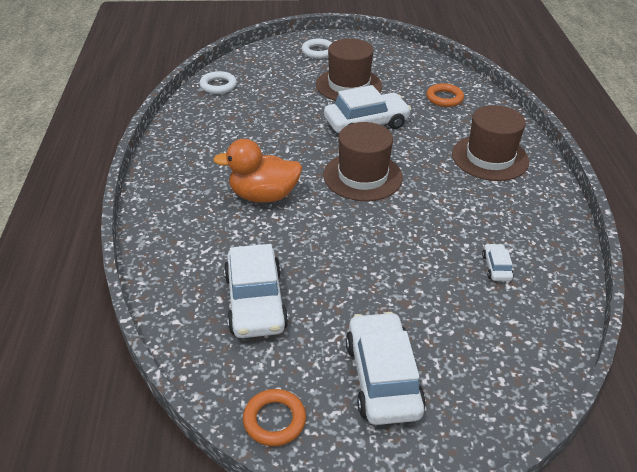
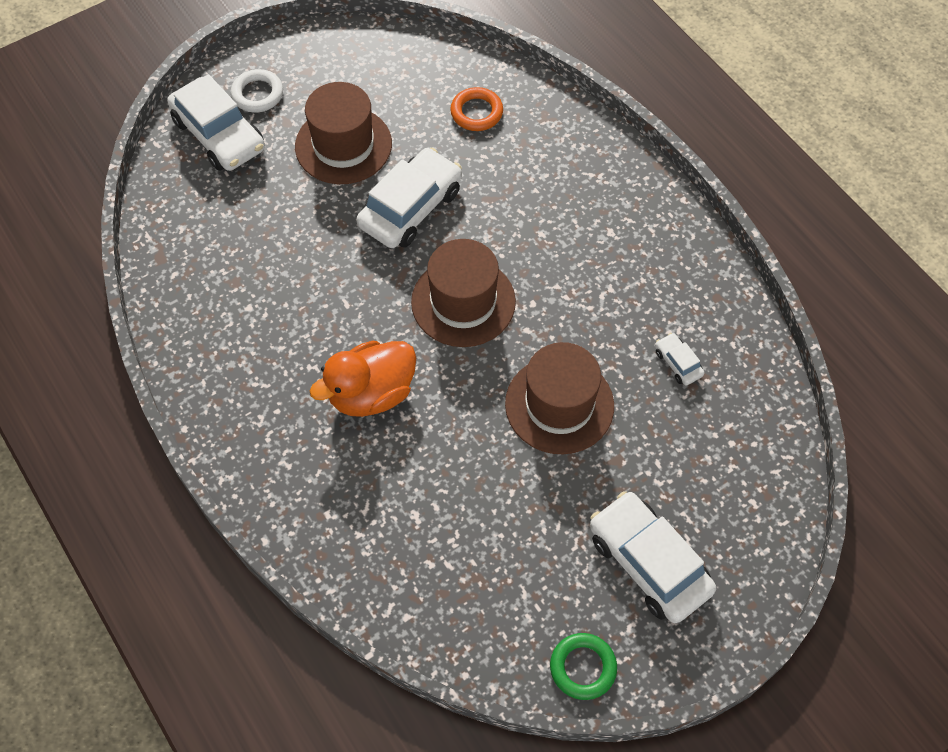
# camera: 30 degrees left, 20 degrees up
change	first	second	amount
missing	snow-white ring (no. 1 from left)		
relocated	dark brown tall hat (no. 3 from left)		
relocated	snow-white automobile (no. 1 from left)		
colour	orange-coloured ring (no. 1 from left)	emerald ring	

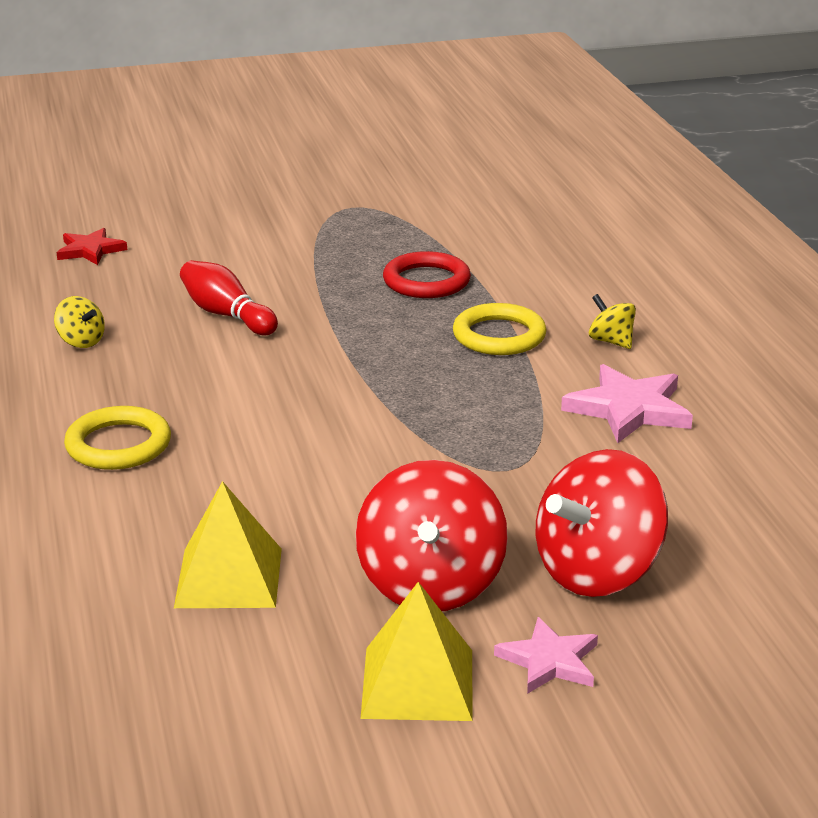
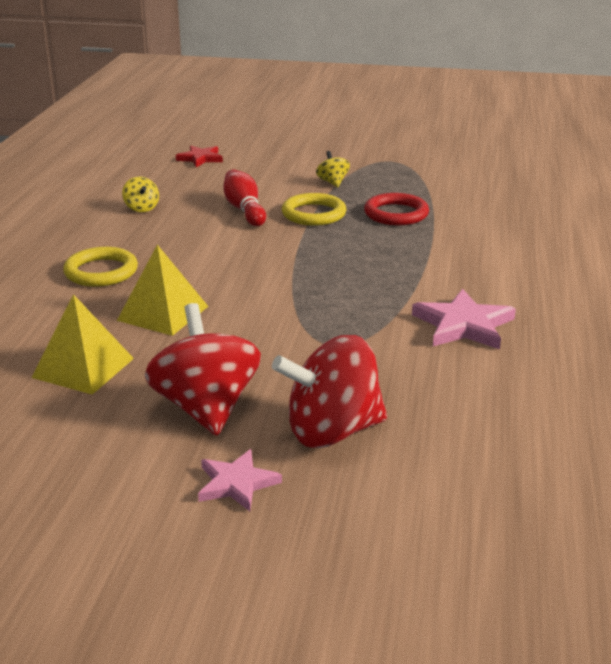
# camera: 25 degrees right, 0 degrees up
change	first	second	amount
relocated	golden toy top (no. 2 from left)		
relocated	golden ring (no. 2 from left)		
spun	crimson toy top (no. 1 from left)		135 degrees clockwise
relocated	golden solid pyramid (no. 2 from left)		

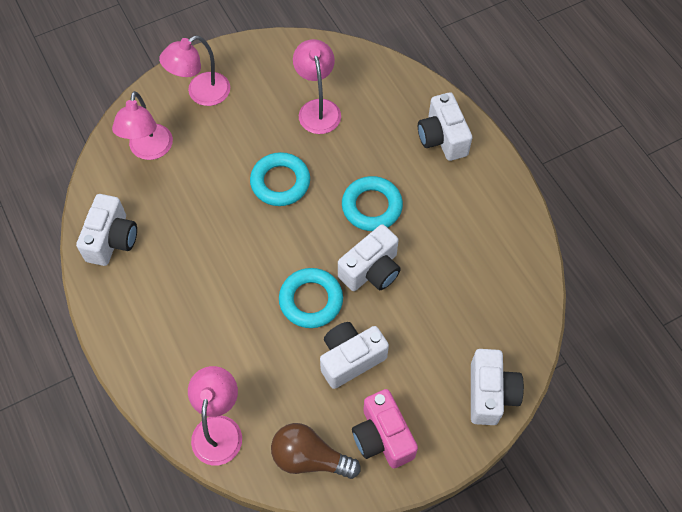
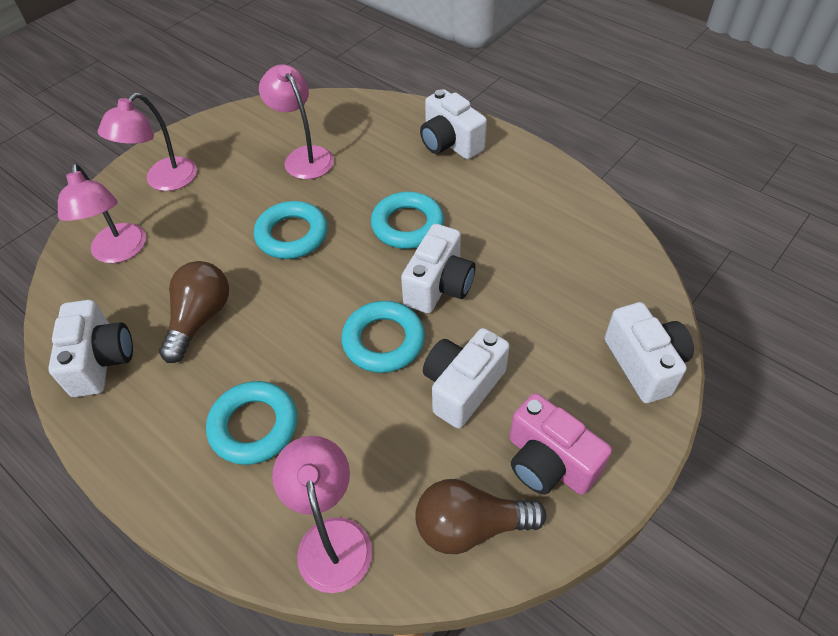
# camera: 20 degrees left, 10 degrees down
change	first	second	amount
appeared		dark brown bulb (no. 1 from left)	
appeared		turquoise ring (no. 1 from left)	

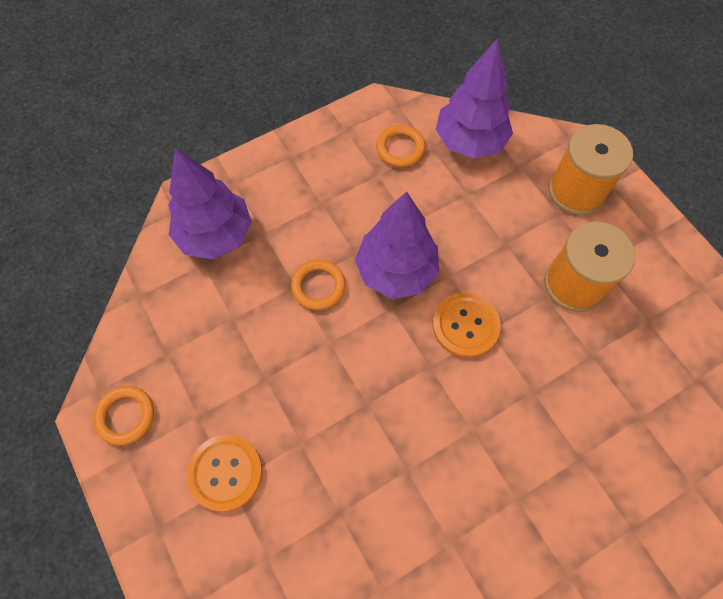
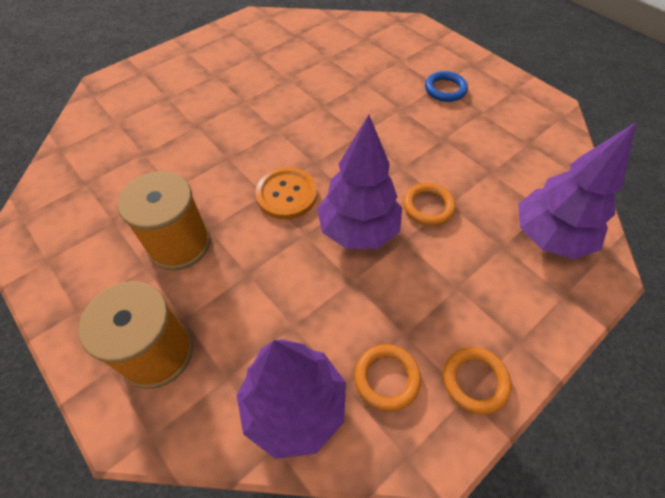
# camera: 170 degrees right, 10 degrees down
change	first	second	amount
relocated	orange-coloured ring (no. 1 from left in the first image)	orange-coloured ring (no. 3 from left)	
exchanged	orange-coloured shirt button (no. 1 from left)	royal blue ring	

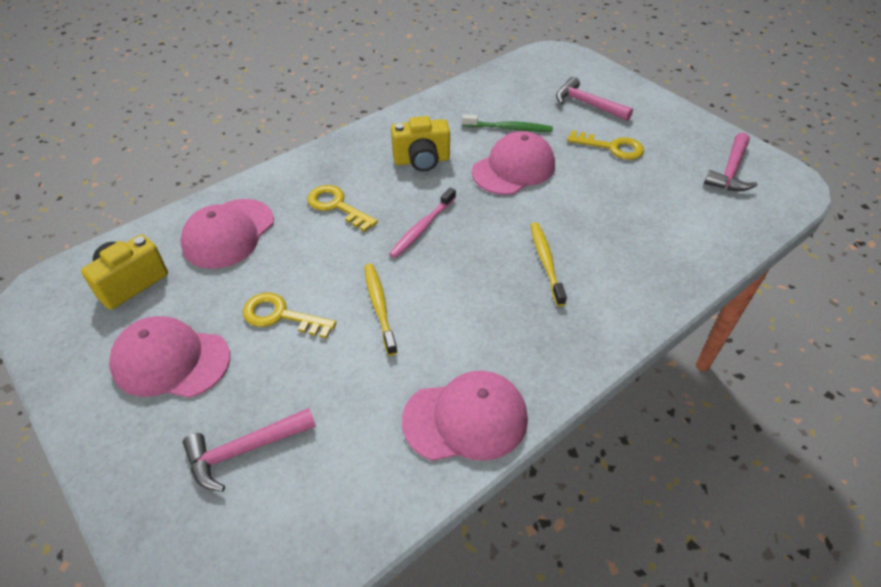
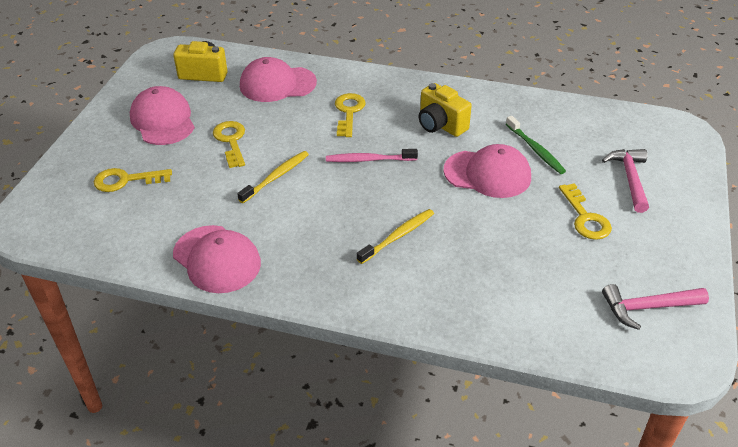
# camera: 55 degrees right, 5 degrees down
change	first	second	amount
exchanged	rose-pink carpenter's hammer (no. 1 from left)	golden door key (no. 1 from left)	

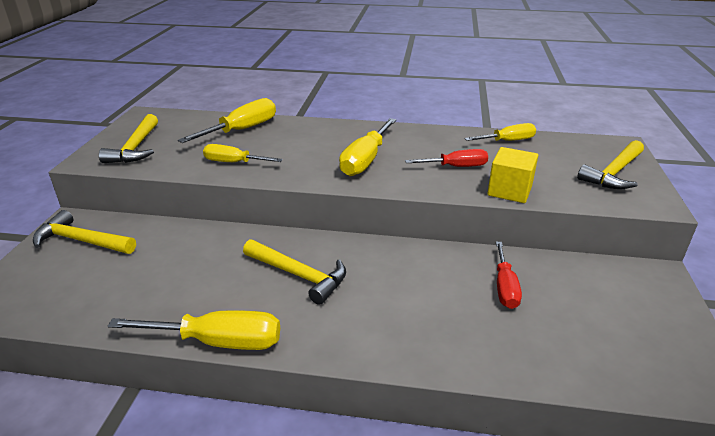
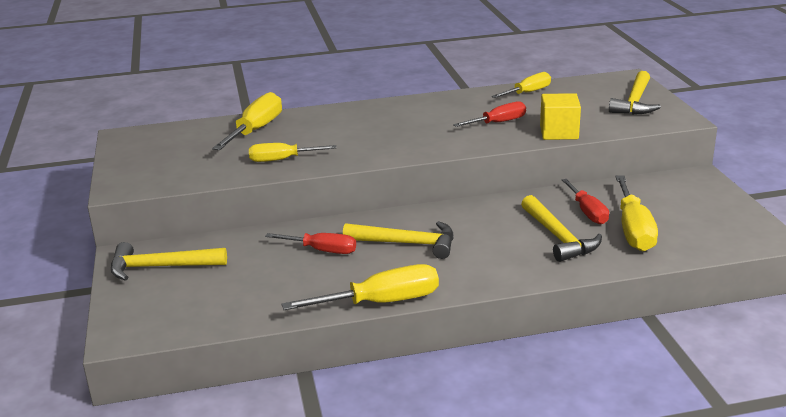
# camera: 20 degrees left, 5 degrees down
change	first	second	amount
relocated	golden carpenter's hammer (no. 2 from left in the first image)	golden carpenter's hammer (no. 3 from left)	
relocated	golden screwdriver (no. 4 from left in the first image)	golden screwdriver (no. 5 from left)	
appeared		crimson screwdriver (no. 1 from left)	

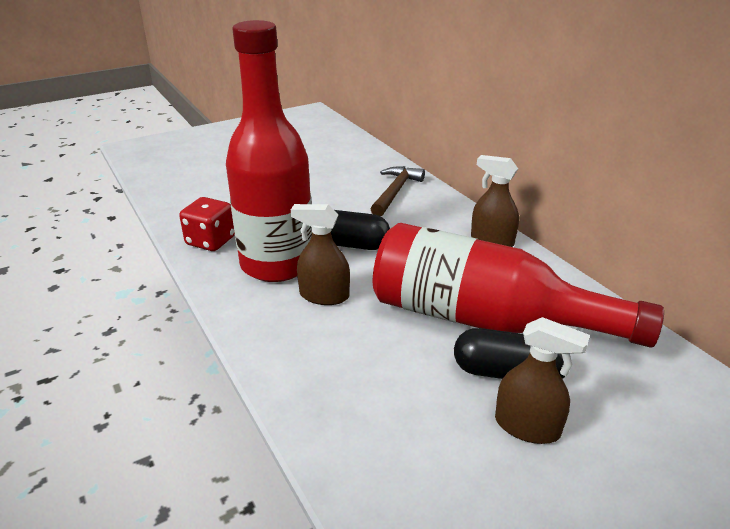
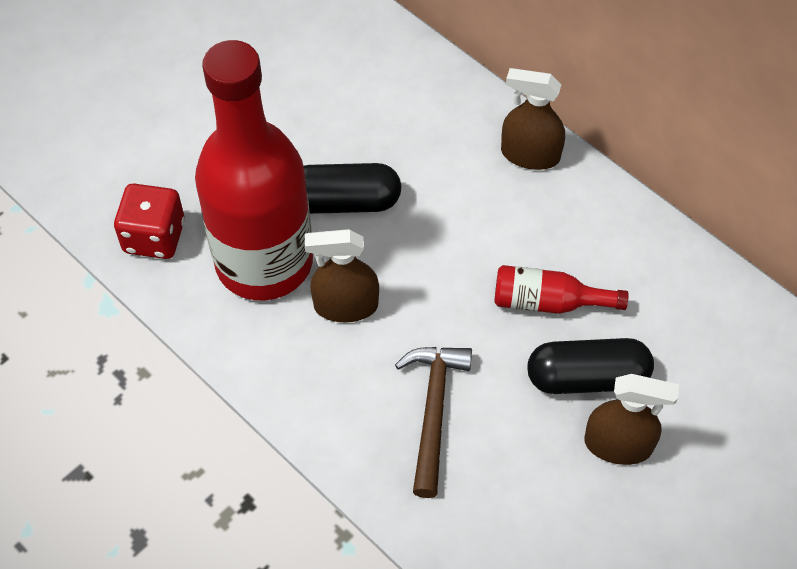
# camera: 15 degrees left, 25 degrees up
change	first	second	amount
relocated	dark brown carpenter's hammer		
size	crimson drink bottle (no. 2 from left)		x0.41

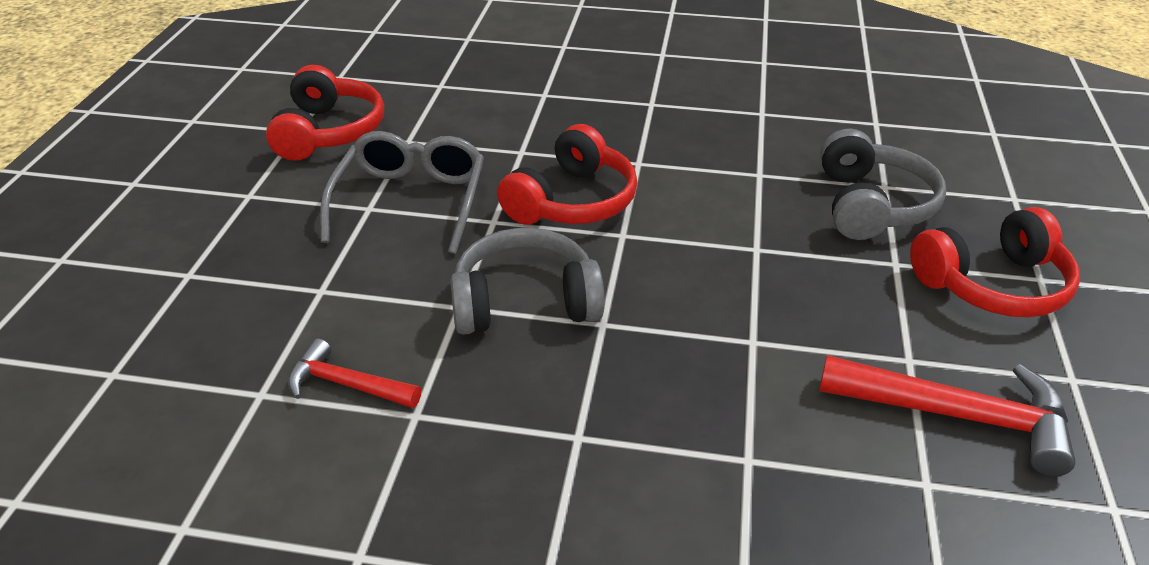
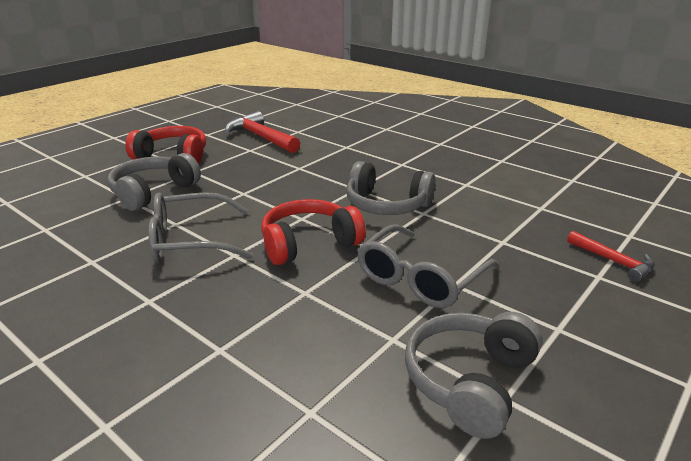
# camera: 150 degrees left, 10 degrees down
change	first	second	amount
colour	crimson over-ear headphones (no. 1 from left)	ash-grey over-ear headphones (no. 3 from left)	
relocated	crimson carpenter's hammer (no. 1 from left in the first image)	crimson carpenter's hammer (no. 2 from left)	
appeared		ash-grey eyeglasses (no. 1 from left)	

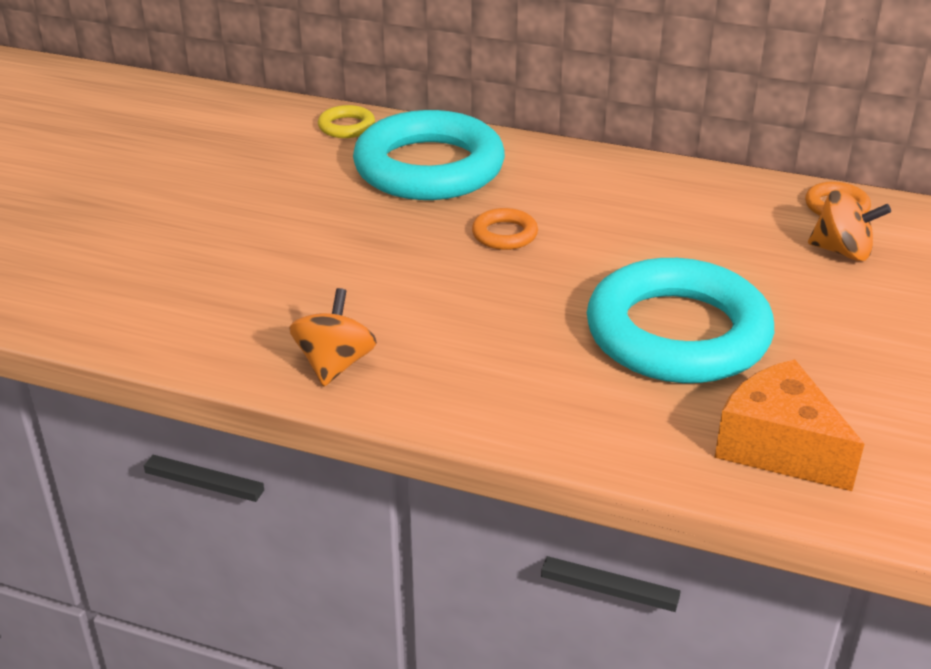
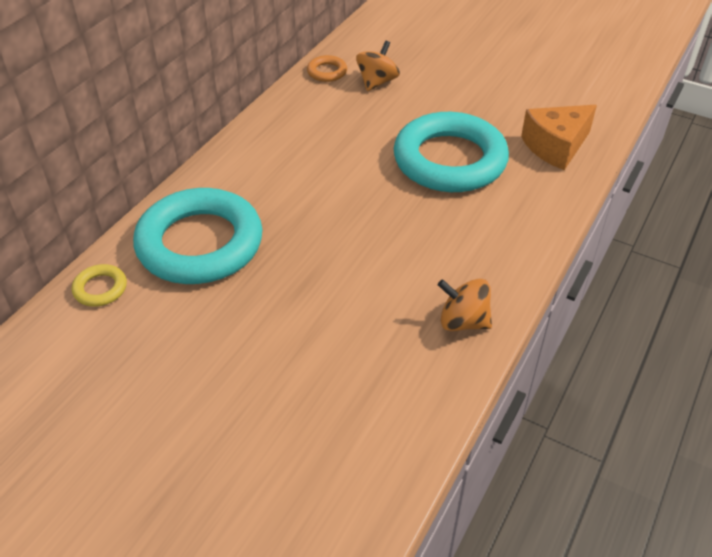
# camera: 80 degrees left, 10 degrees up
change	first	second	amount
missing	orange-coloured ring (no. 1 from left)		

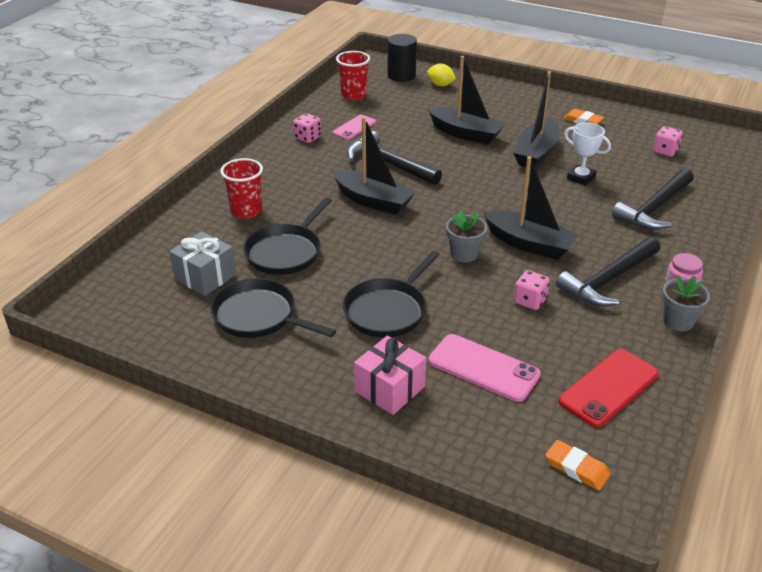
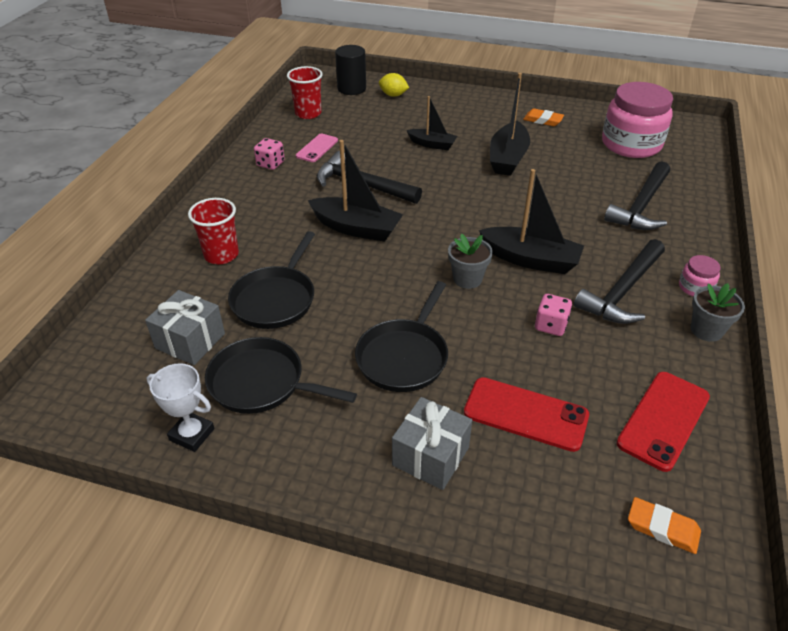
# camera: 10 degrees left, 5 degrees up
change	first	second	amount
size	black boat (no. 2 from left)		x0.61
relocated	snow-white prize cup		
exchanged	rose-pink game die (no. 3 from left)	rose-pink jar (no. 1 from left)	
colour	rose-pink smartphone (no. 2 from left)	crimson smartphone (no. 1 from left)	
colour	rose-pink present	ash-grey present (no. 2 from left)	

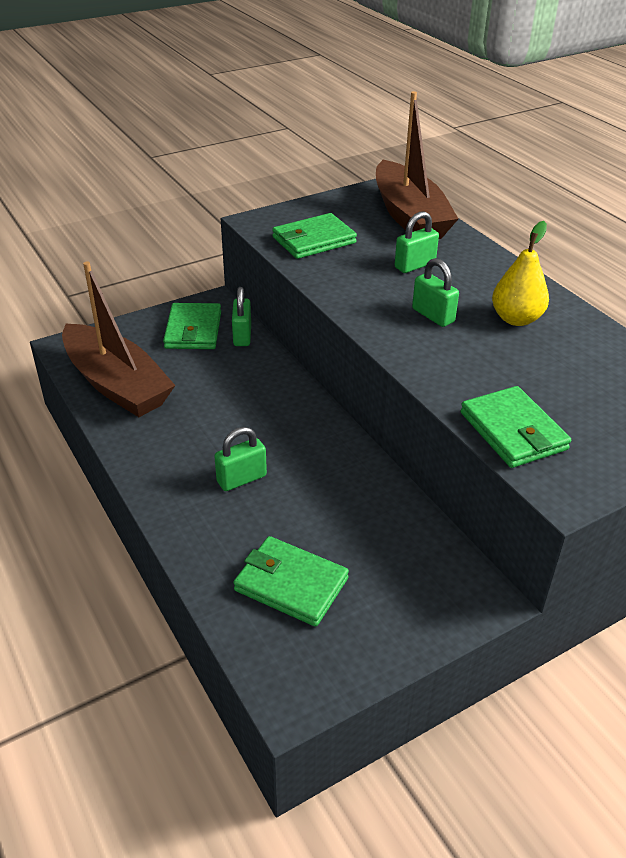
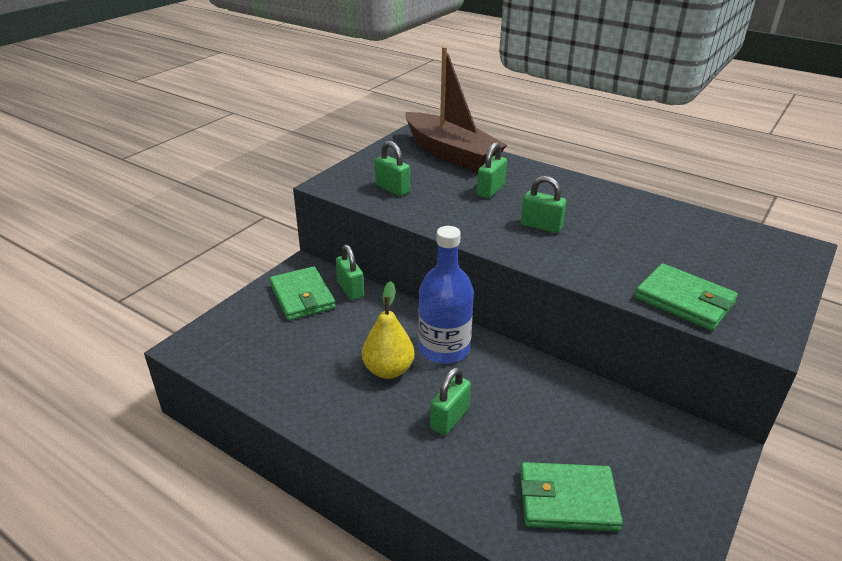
# camera: 25 degrees left, 5 degrees down
change	first	second	amount
exchanged	emerald billfold (no. 3 from left)	emerald padlock (no. 2 from left)	
relocated	golden pear fruit		
missing	dark brown boat (no. 1 from left)		
appeared		royal blue drink bottle	

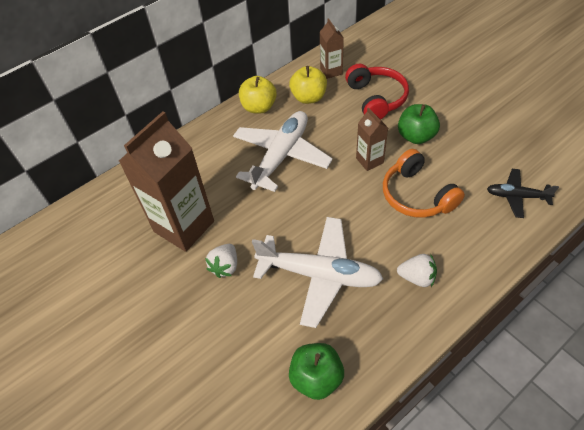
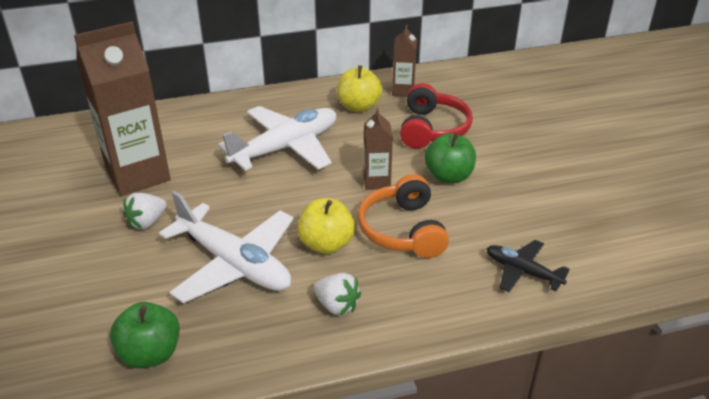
# camera: 20 degrees right, 15 degrees down
change	first	second	amount
relocated	golden apple fruit (no. 1 from left)		

